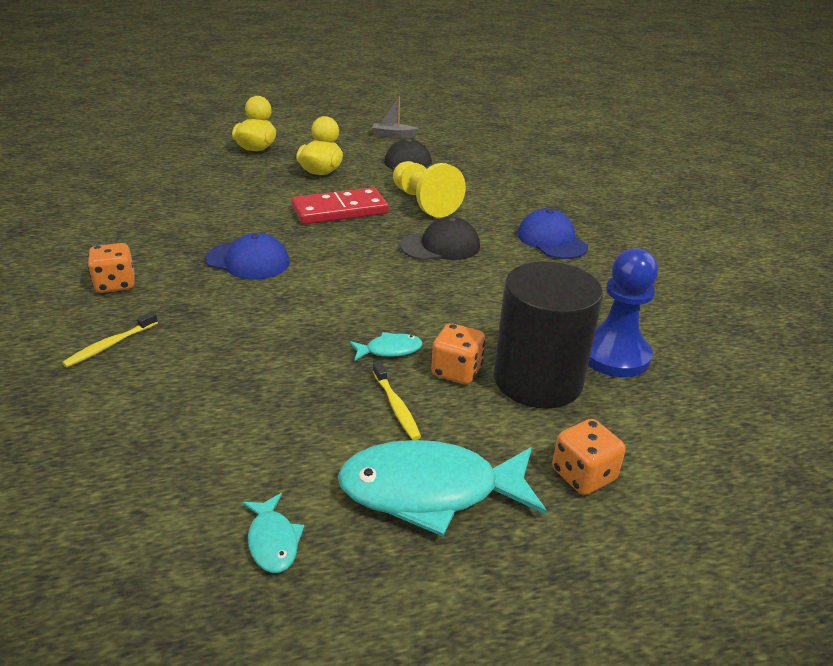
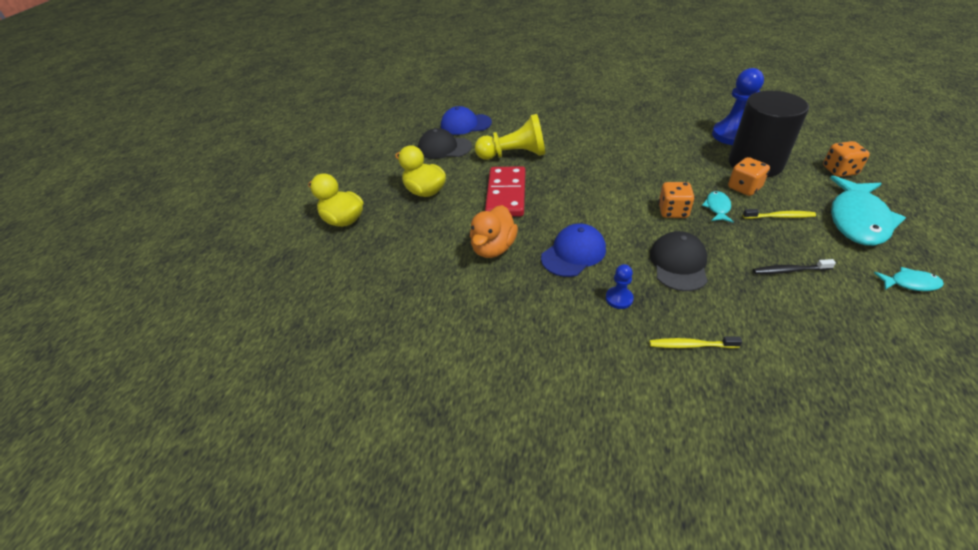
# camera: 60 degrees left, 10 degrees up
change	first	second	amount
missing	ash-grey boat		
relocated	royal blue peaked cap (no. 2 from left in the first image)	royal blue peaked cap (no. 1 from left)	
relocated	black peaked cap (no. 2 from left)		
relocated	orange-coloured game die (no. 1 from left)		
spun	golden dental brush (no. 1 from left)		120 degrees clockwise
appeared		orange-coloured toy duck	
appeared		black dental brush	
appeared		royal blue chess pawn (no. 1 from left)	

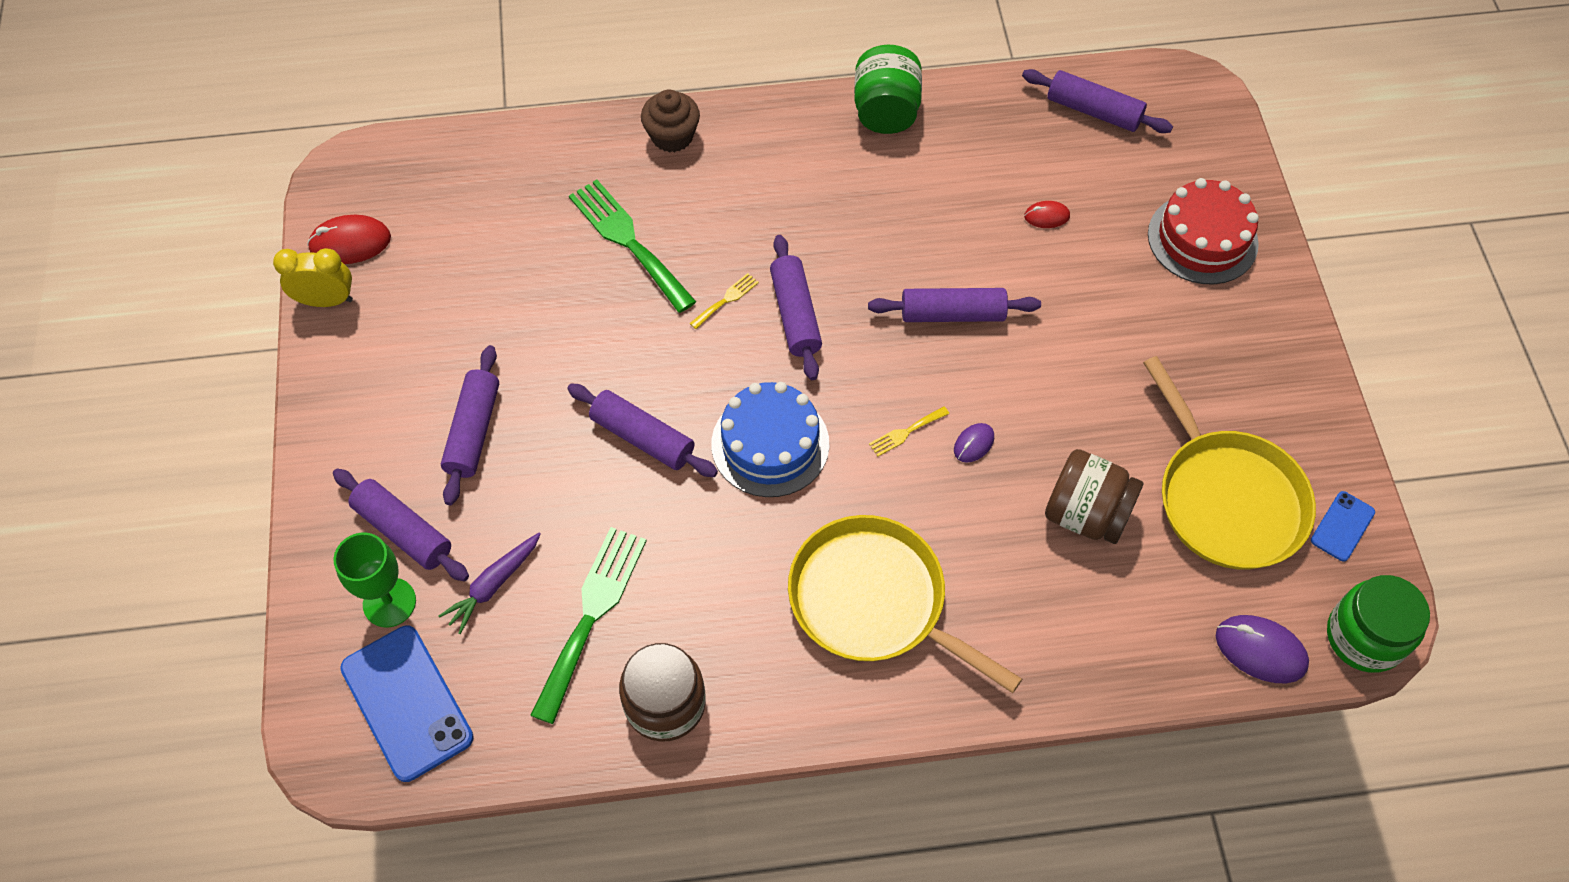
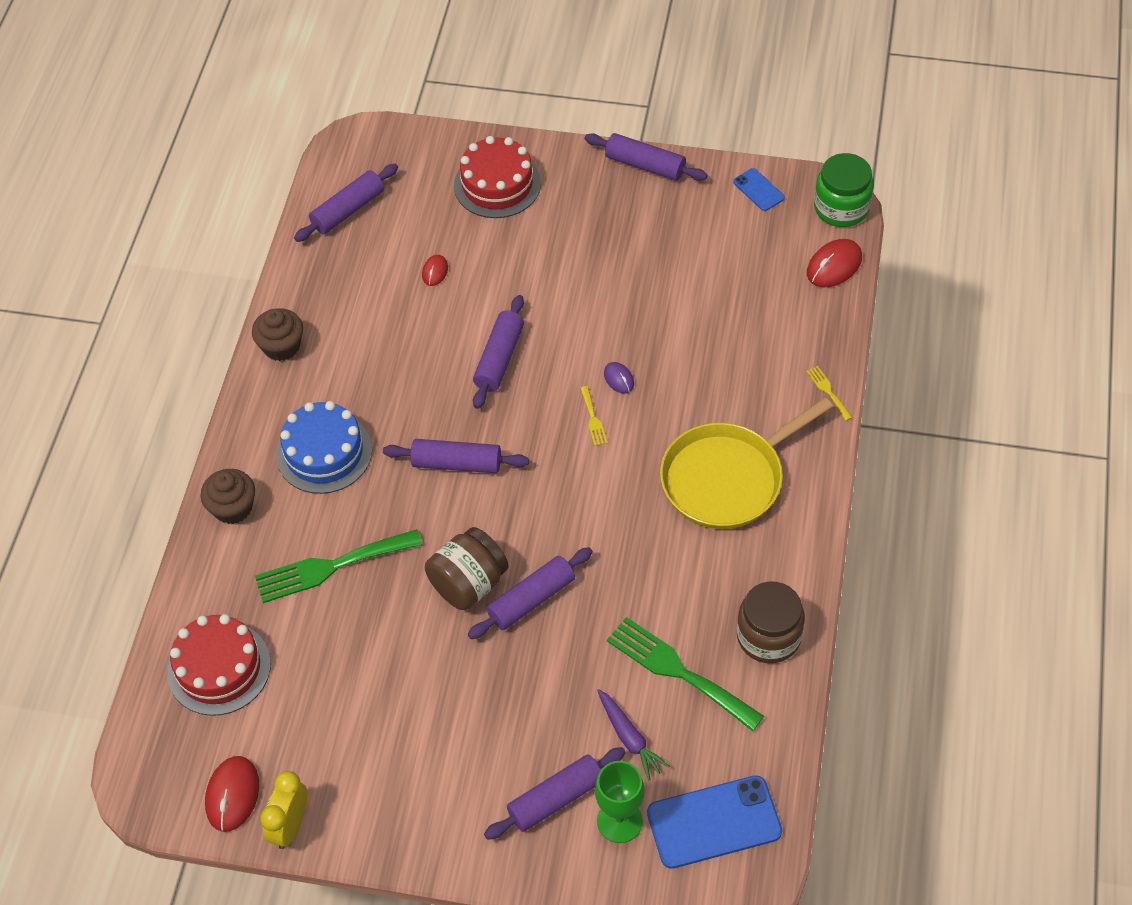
# camera: 70 degrees left, 5 degrees down
change	first	second	amount
exchanged	emerald jar (no. 1 from left)	dark brown fairy cake (no. 2 from left)	
relocated	golden dinner fork (no. 1 from left in the first image)	golden dinner fork (no. 2 from left)	
relocated	violet dough roller (no. 2 from left in the first image)	violet dough roller (no. 6 from left)	
missing	golden pan (no. 2 from left)		
relocated	royal blue cake		
relocated	dark brown jar (no. 2 from left in the first image)	dark brown jar (no. 1 from left)	
colour	violet mouse (no. 2 from left)	crimson mouse (no. 3 from left)	
appeared		crimson cake (no. 1 from left)	

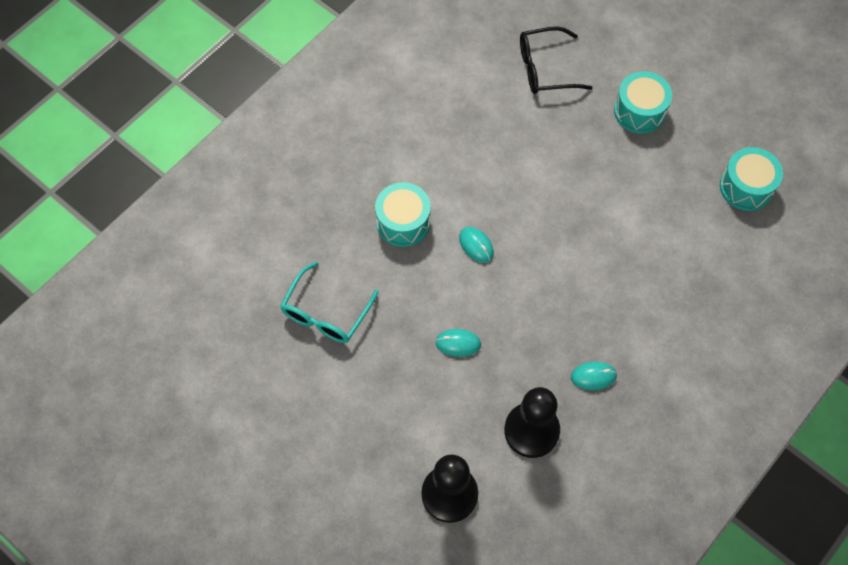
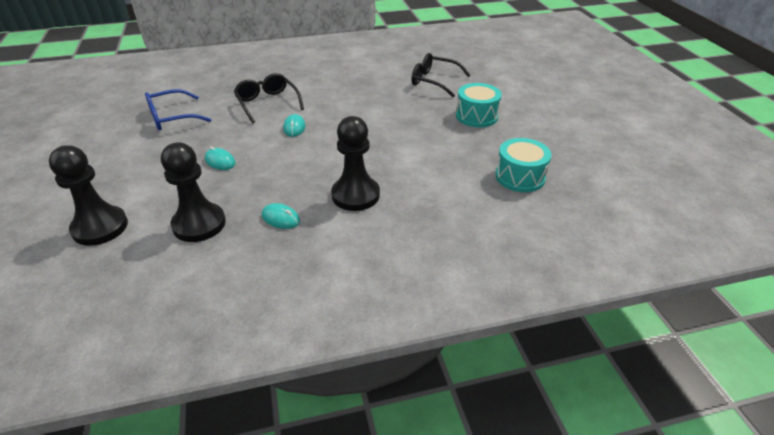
# camera: 35 degrees right, 25 degrees down
change	first	second	amount
exchanged	turquoise drum (no. 1 from left)	black eyeglasses (no. 1 from left)	
colour	turquoise eyeglasses	royal blue eyeglasses	
appeared		black chess pawn (no. 3 from left)	

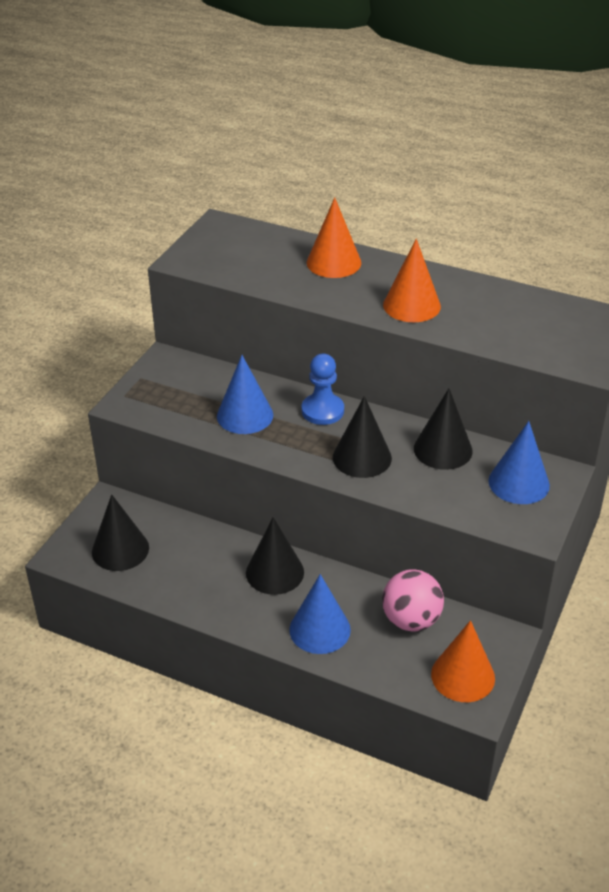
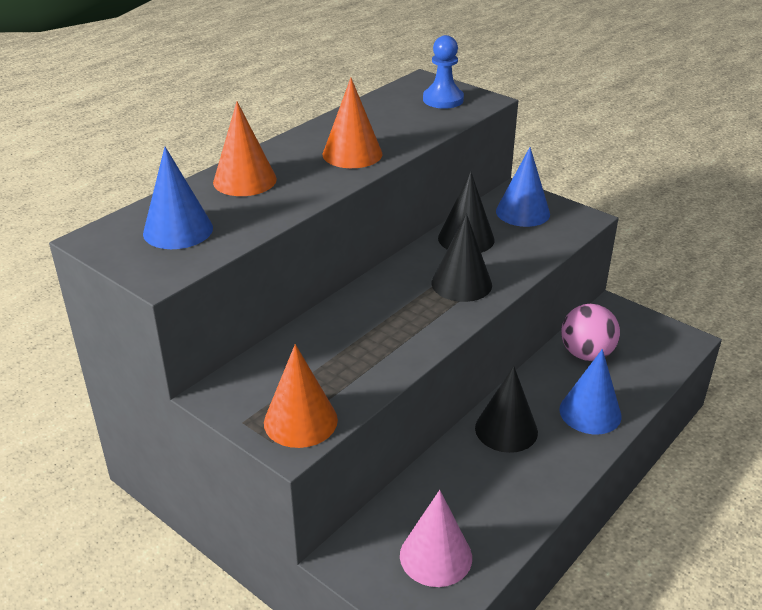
# camera: 75 degrees left, 5 degrees down
change	first	second	amount
relocated	royal blue chess pawn		
relocated	royal blue cone (no. 1 from left)		
colour	black cone (no. 1 from left)	rose-pink cone	
relocated	orange-coloured cone (no. 3 from left in the first image)	orange-coloured cone (no. 2 from left)	

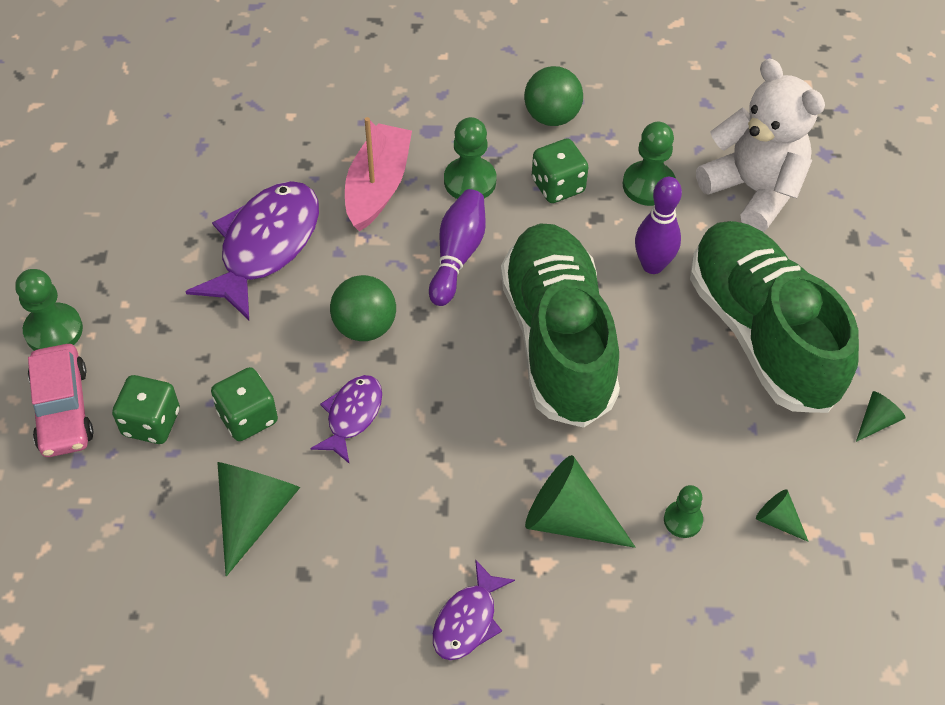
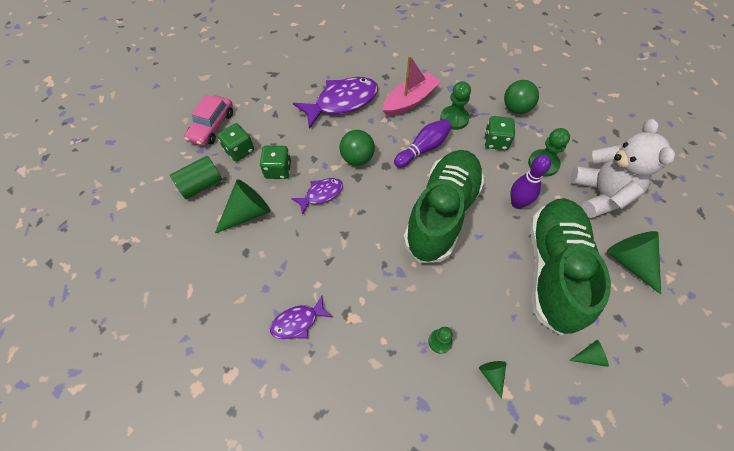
# camera: 35 degrees right, 5 degrees up
change	first	second	amount
missing	emerald chess pawn (no. 1 from left)		
relocated	emerald cone (no. 2 from left in the first image)	emerald cone (no. 4 from left)	
appeared		emerald cylinder shape	

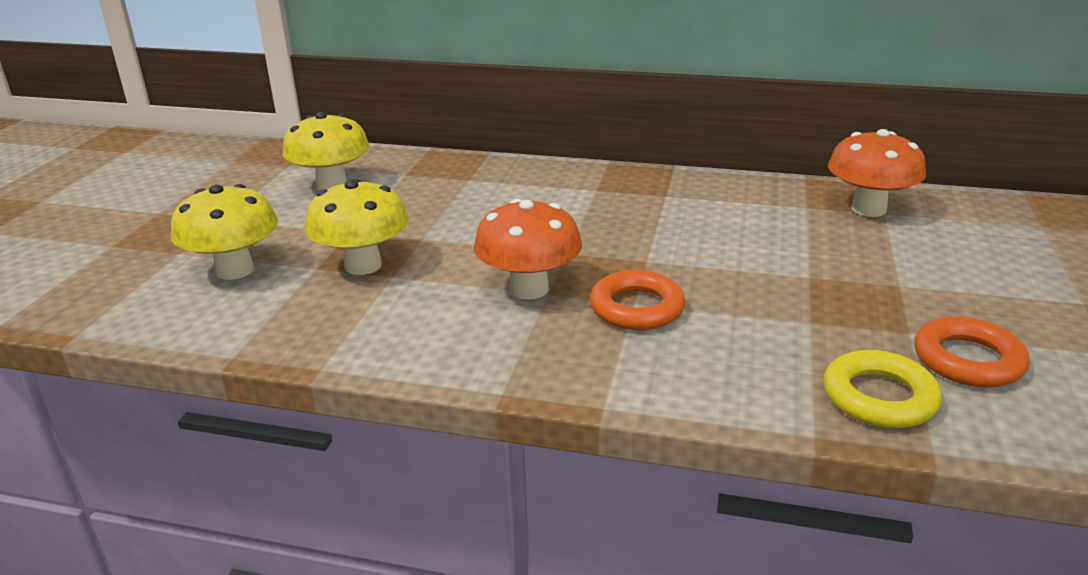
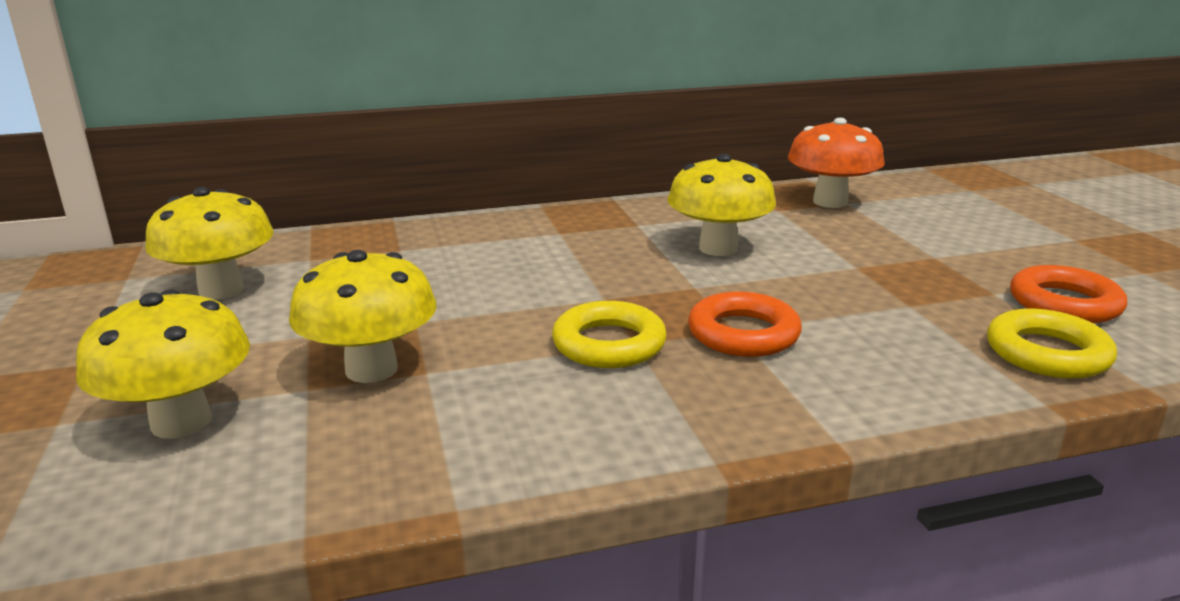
# camera: 30 degrees left, 5 degrees down
change	first	second	amount
exchanged	orange-coloured fungus (no. 1 from left)	golden ring (no. 1 from left)	
appeared		golden fungus (no. 4 from left)	

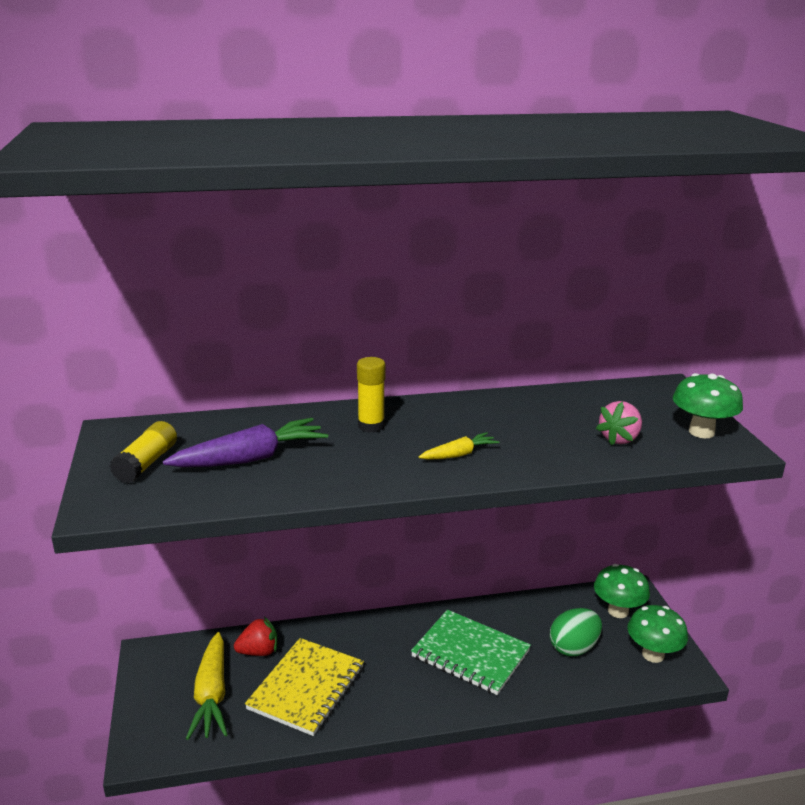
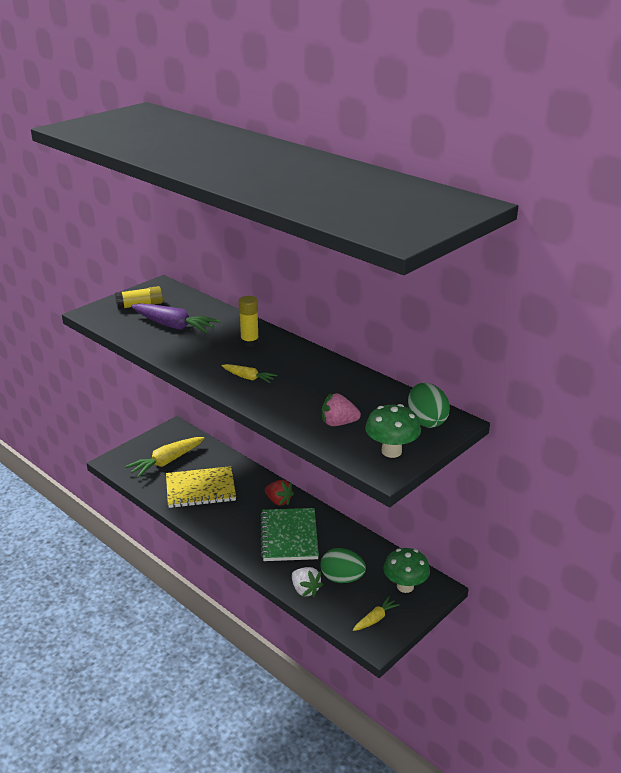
# camera: 55 degrees right, 5 degrees up
change	first	second	amount
exchanged	emerald fungus (no. 2 from left)	golden toy carrot (no. 3 from left)	
relocated	crimson toy strawberry		
appeared		emerald toy egg (no. 2 from left)	
appeared		snow-white toy strawberry	

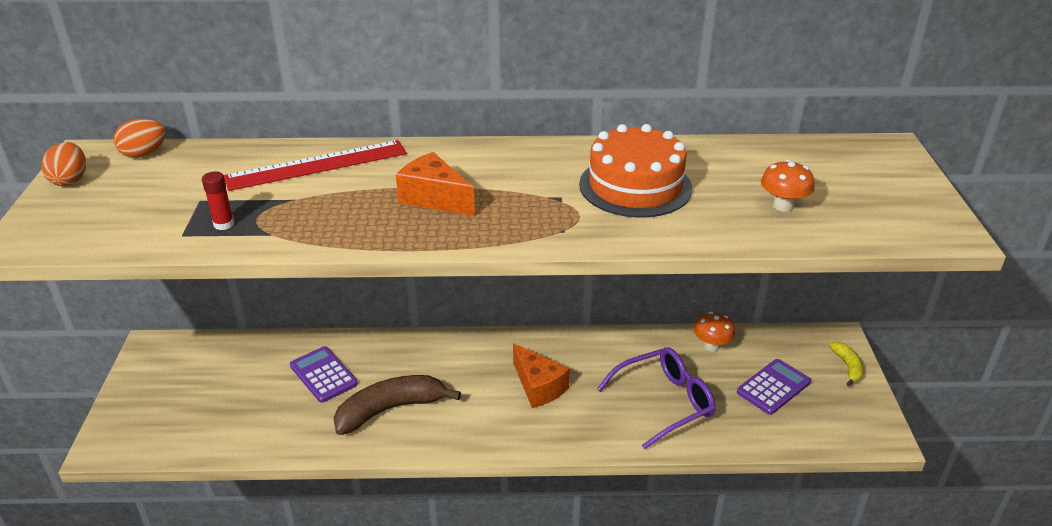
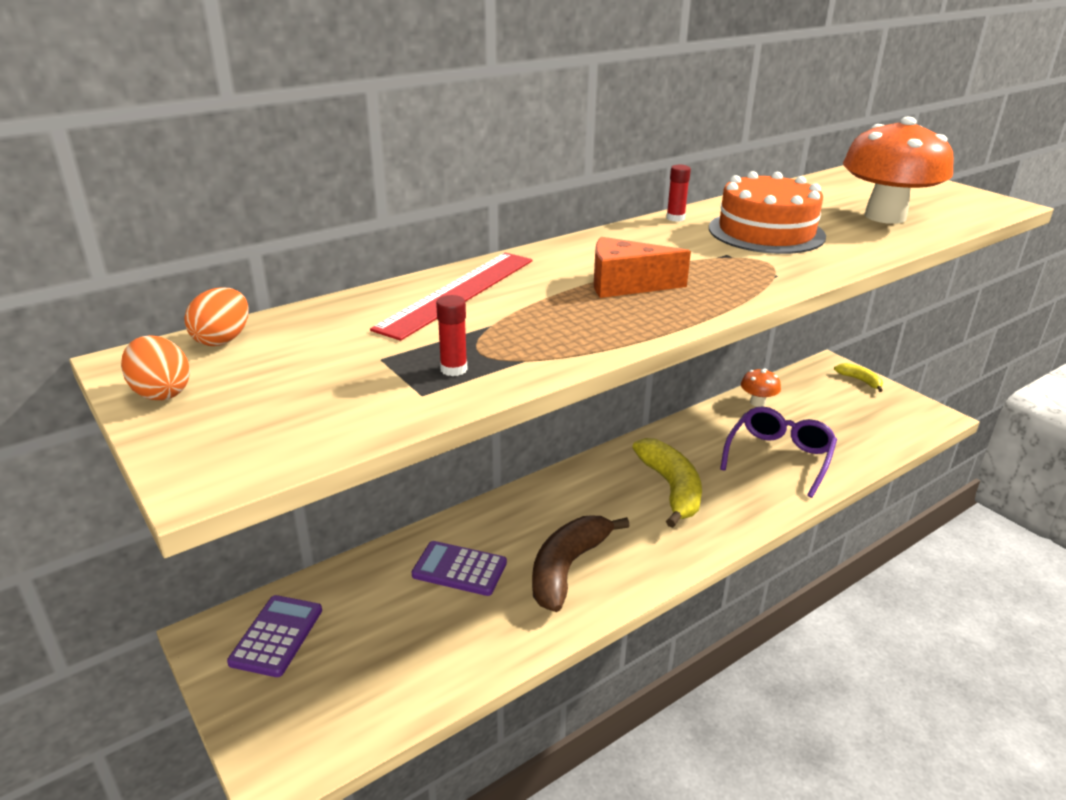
# camera: 35 degrees left, 5 degrees down
change	first	second	amount
size	orange-coloured fungus (no. 2 from left)		x2.08
exchanged	orange-coloured cheese (no. 2 from left)	golden banana (no. 1 from left)	
relocated	violet calculator (no. 2 from left in the first image)	violet calculator (no. 1 from left)	
appeared		crimson glue (no. 2 from left)	

